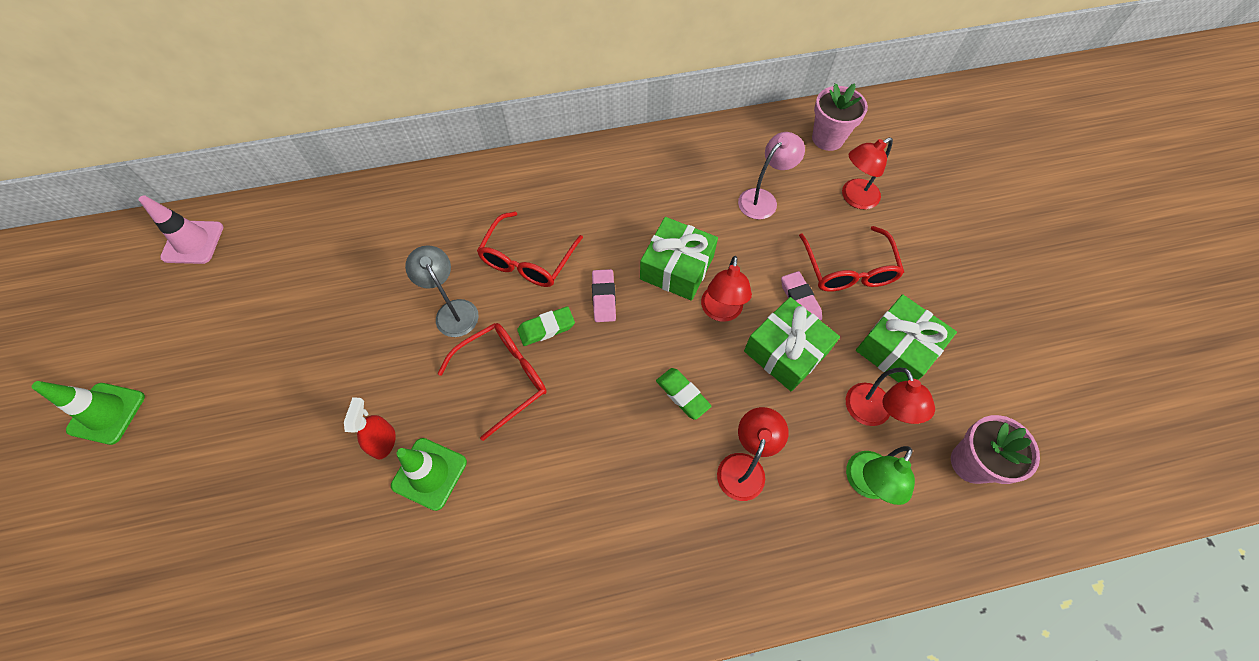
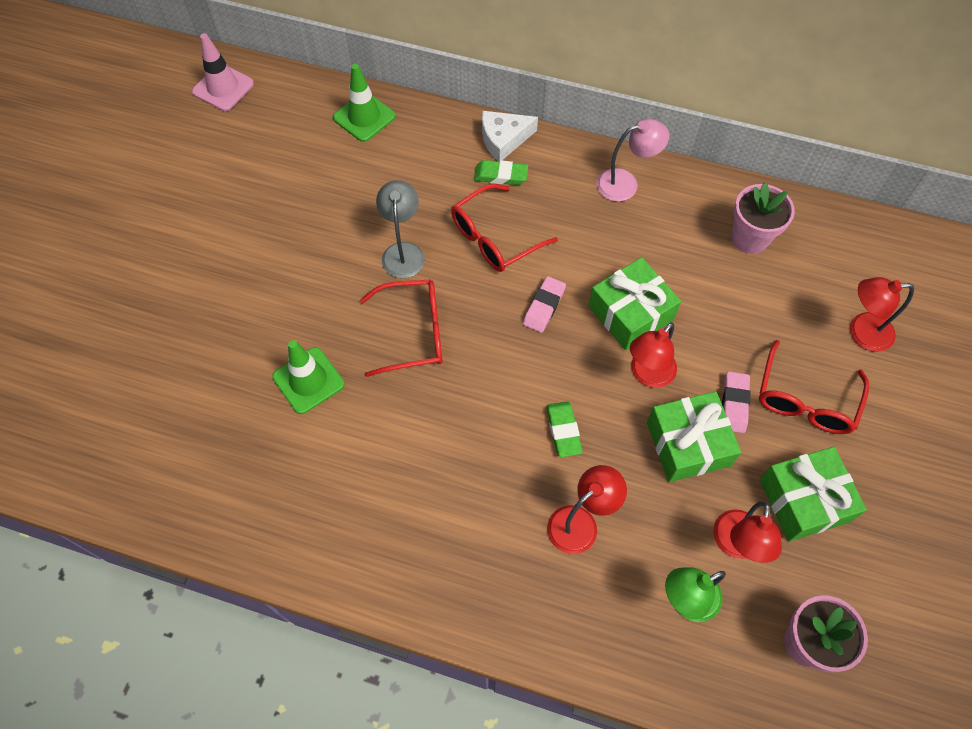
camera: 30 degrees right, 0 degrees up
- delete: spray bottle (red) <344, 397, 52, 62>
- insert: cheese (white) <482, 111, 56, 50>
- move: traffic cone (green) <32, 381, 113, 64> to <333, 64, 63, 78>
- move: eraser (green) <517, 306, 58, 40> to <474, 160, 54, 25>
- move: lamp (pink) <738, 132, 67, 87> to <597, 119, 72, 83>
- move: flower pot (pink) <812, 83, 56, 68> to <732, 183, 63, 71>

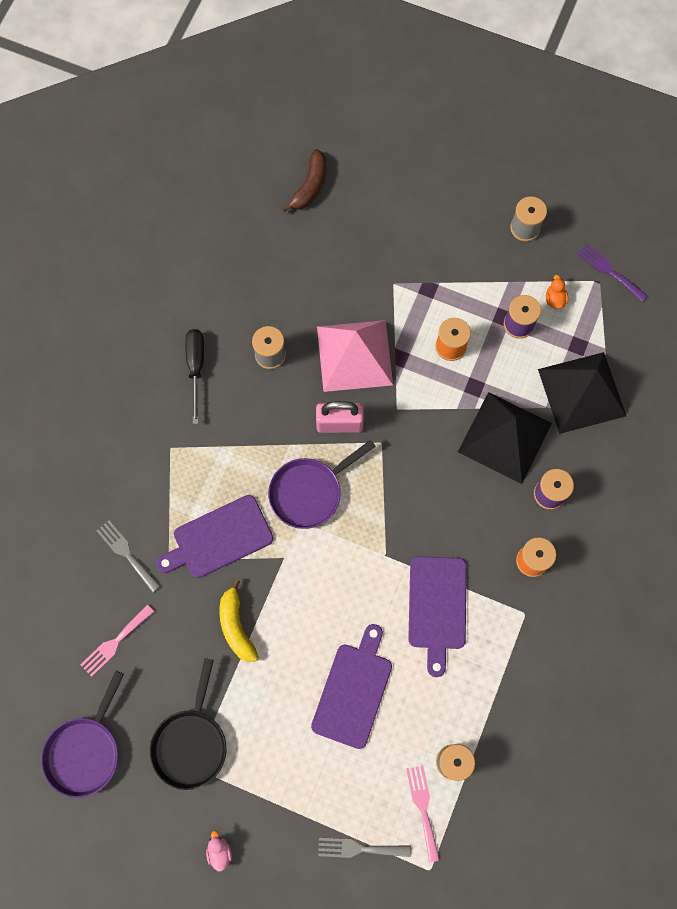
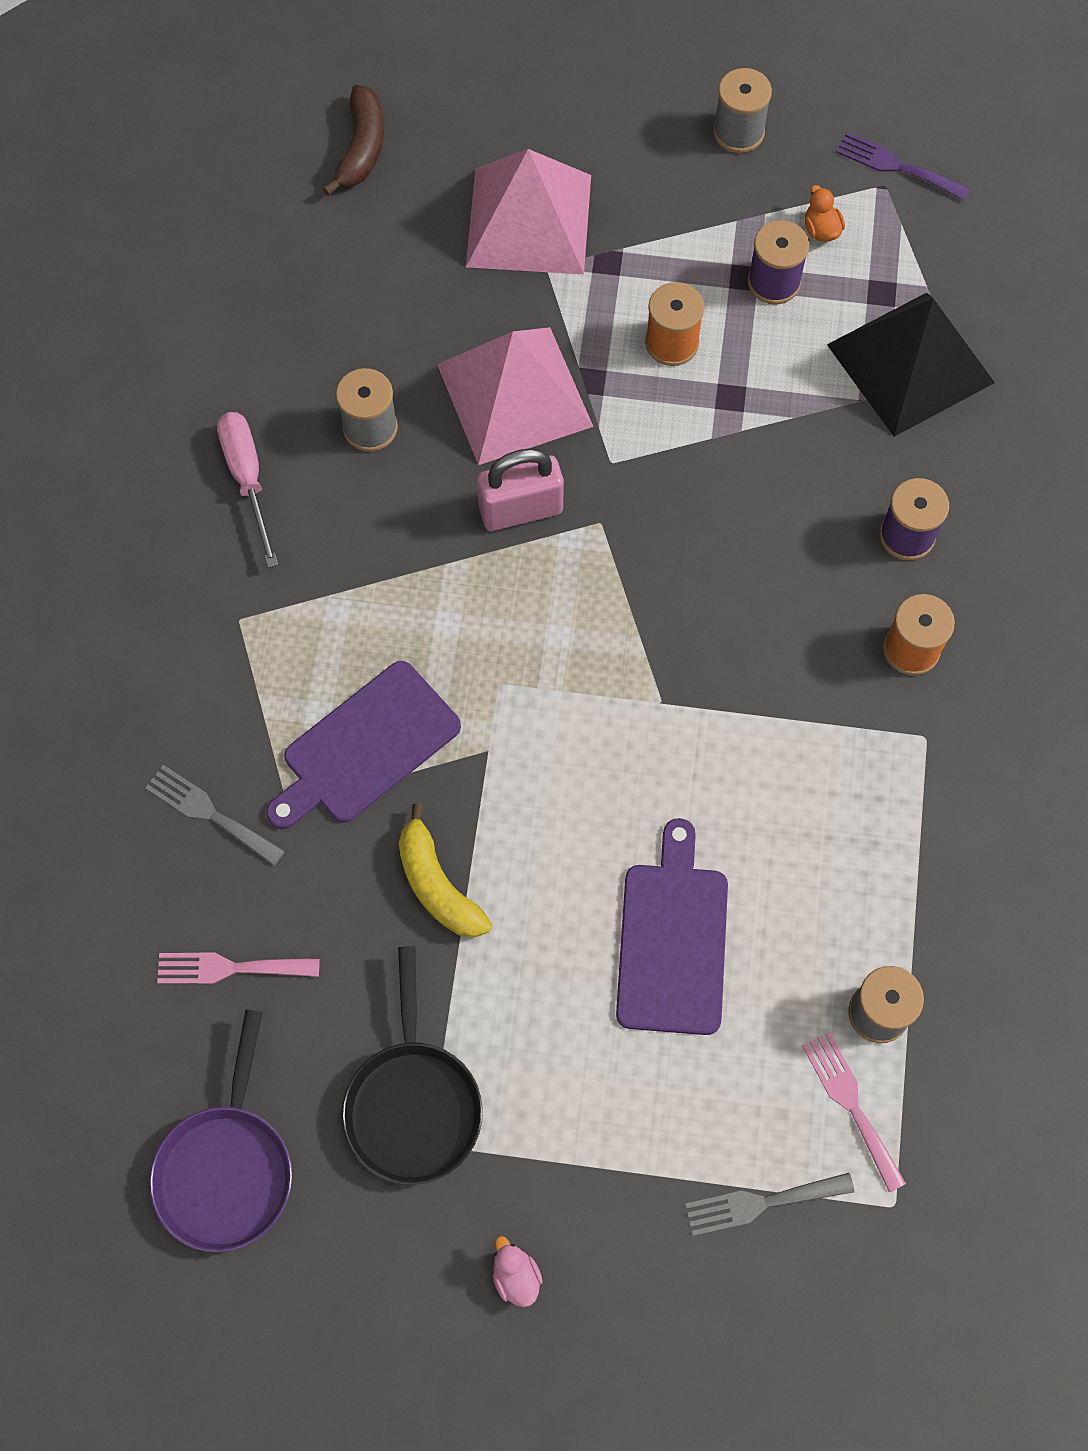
camera: 15 degrees left, 5 degrees down
- delete: pan (purple) <268, 440, 108, 89>
- delete: cutting board (purple) <408, 556, 59, 121>
- delete: pyramid (black) <458, 392, 94, 92>
- insert: pyramid (pink) <466, 149, 125, 125>
- recolor: screwdriver (black) <185, 329, 19, 95> to screwdriver (pink) <217, 412, 61, 156>
- rotate: fork (pink) <80, 604, 74, 73> = <157, 953, 163, 31> 60 degrees clockwise

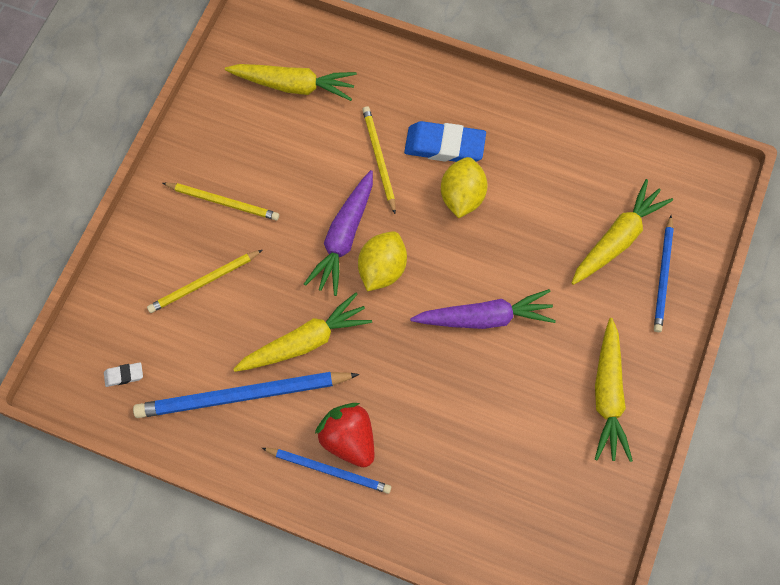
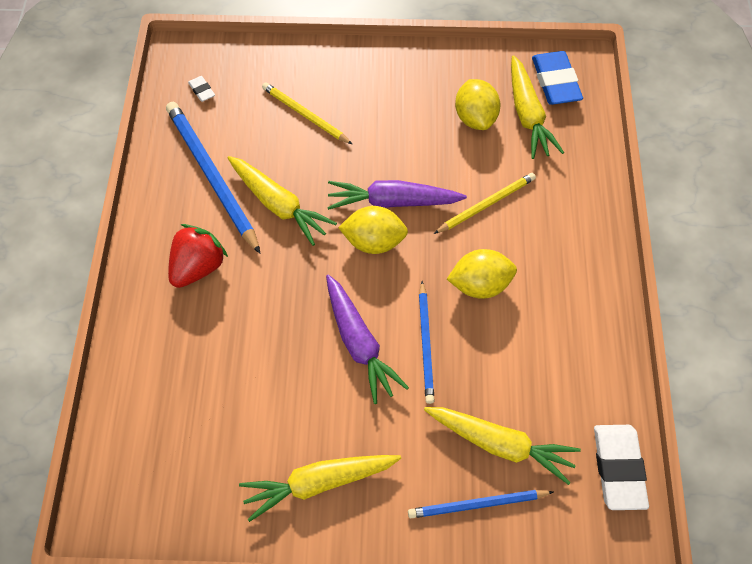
camera: 70 degrees right, 10 degrees down
- delete: pencil (yellow) <163, 183, 116, 37>
- insert: lemon (yellow) <455, 79, 45, 51>
- insert: eraser (white) <594, 425, 55, 85>
- move: pencil (blue) <262, 448, 129, 46> to <419, 281, 16, 123>
- move: eraser (blue) <404, 121, 82, 41> to <532, 51, 51, 54>

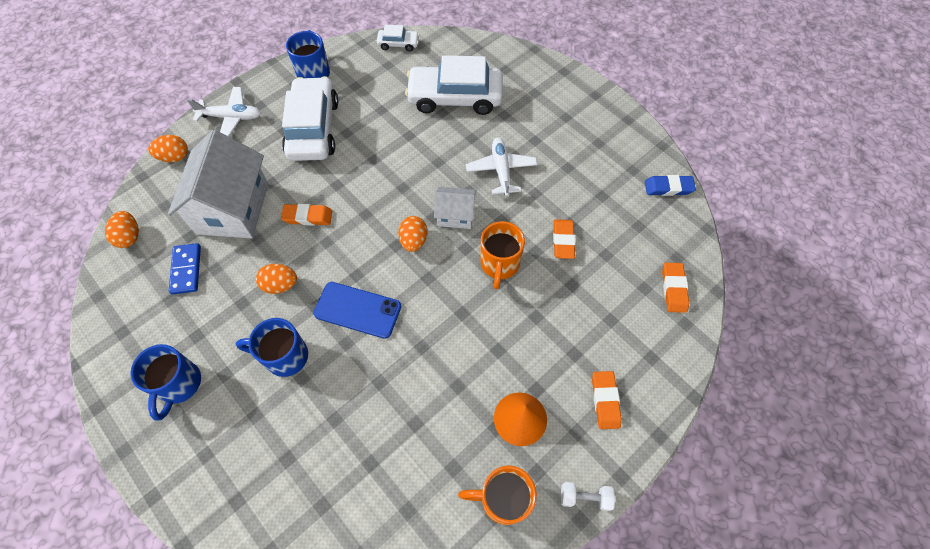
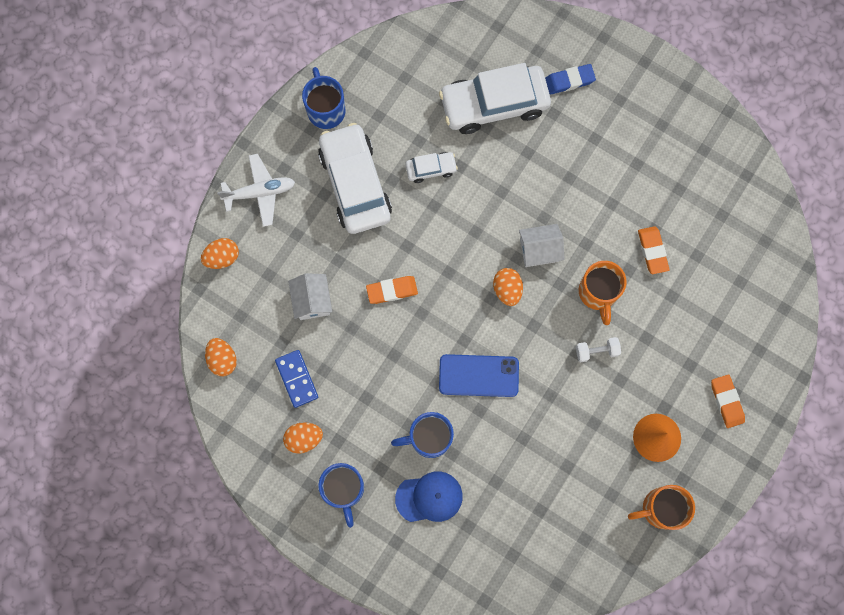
camera: 15 degrees left, 15 degrees up
- delete: plane (white) <466, 137, 72, 60>
- delete: eraser (orange) <662, 263, 27, 50>
- insert: cap (blue) <395, 471, 68, 51>
- move: egg (orange) <256, 264, 41, 30> to <283, 422, 40, 32>
- move: car (white) <377, 25, 43, 26> to <405, 152, 53, 31>
- move: dumbbell (white) <561, 482, 54, 29> to <576, 337, 45, 25>
- move: eraser (blue) <645, 175, 51, 21> to <545, 64, 51, 30>
- resize: house (white) <168, 130, 100, 109> = <288, 273, 44, 47> x0.50

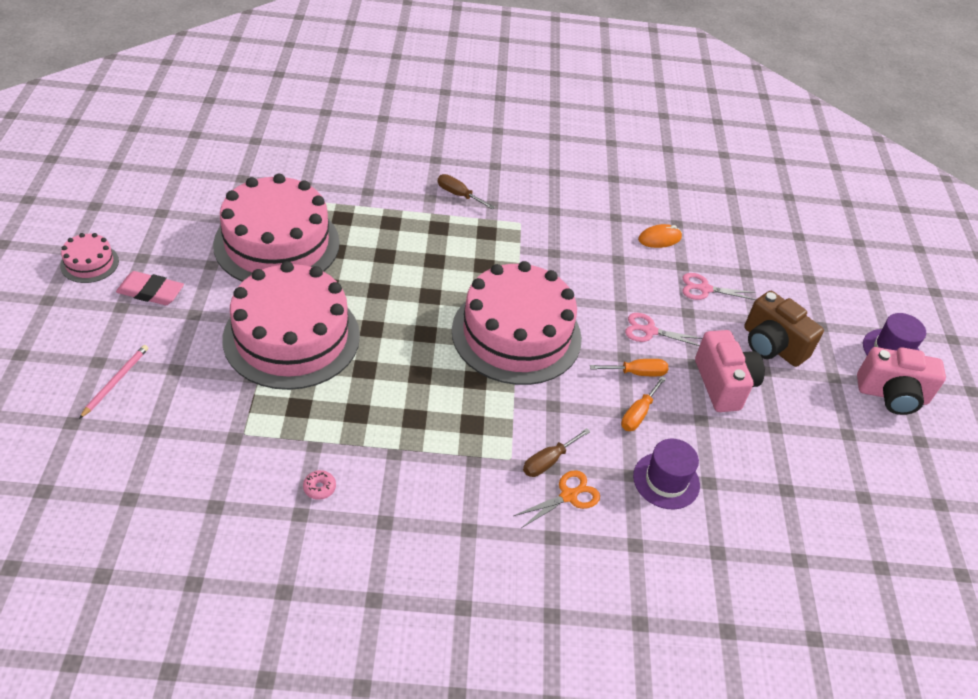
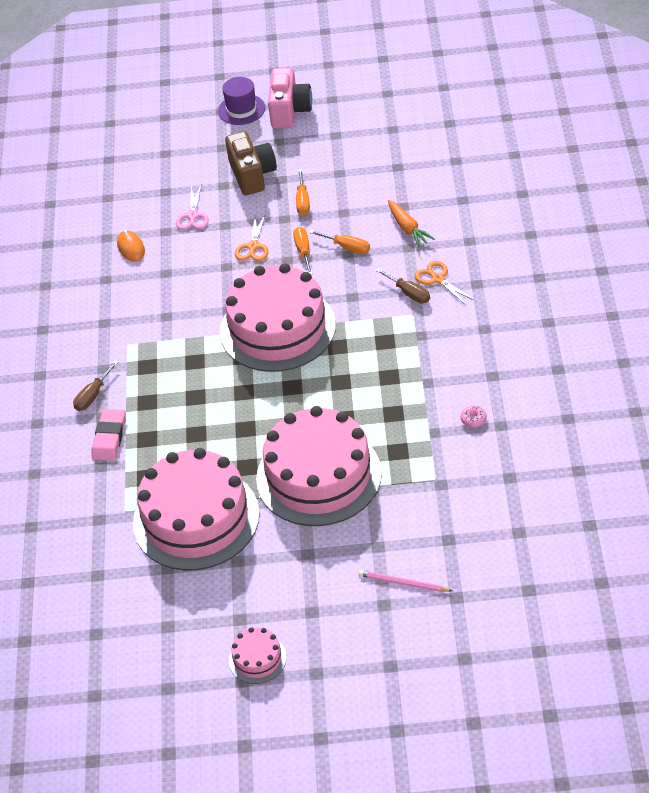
camera: 85 degrees left, 0 degrees up
- move: eraser (pink) <116, 271, 68, 34> to <92, 409, 34, 52>
- replace: hat (purple) <633, 439, 67, 70> to carrot (orange) <388, 200, 47, 47>
- replace: camera (pink) <695, 330, 70, 82> to screwdriver (orange) <296, 169, 14, 46>
- recolor: scissors (pink) <625, 313, 78, 33> to scissors (orange) <235, 213, 33, 48>
- rotate: camera (brown) <744, 291, 80, 76> = <225, 131, 52, 64> 60 degrees counterclockwise

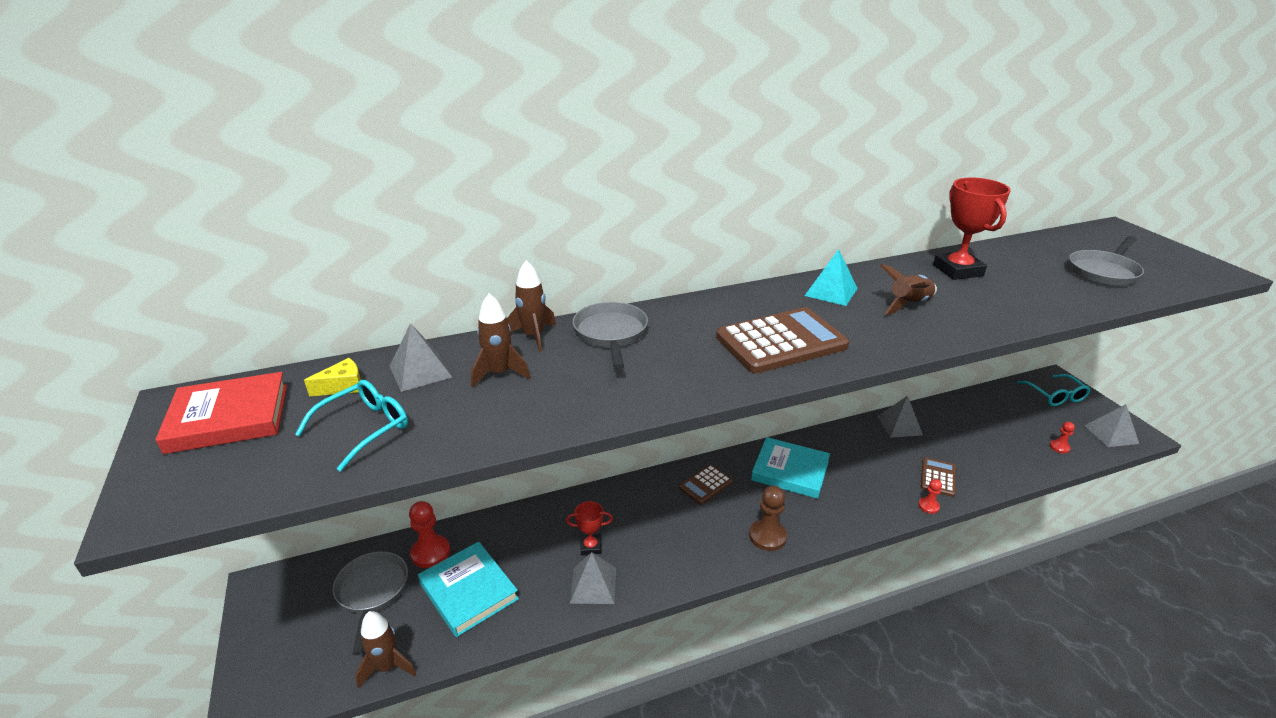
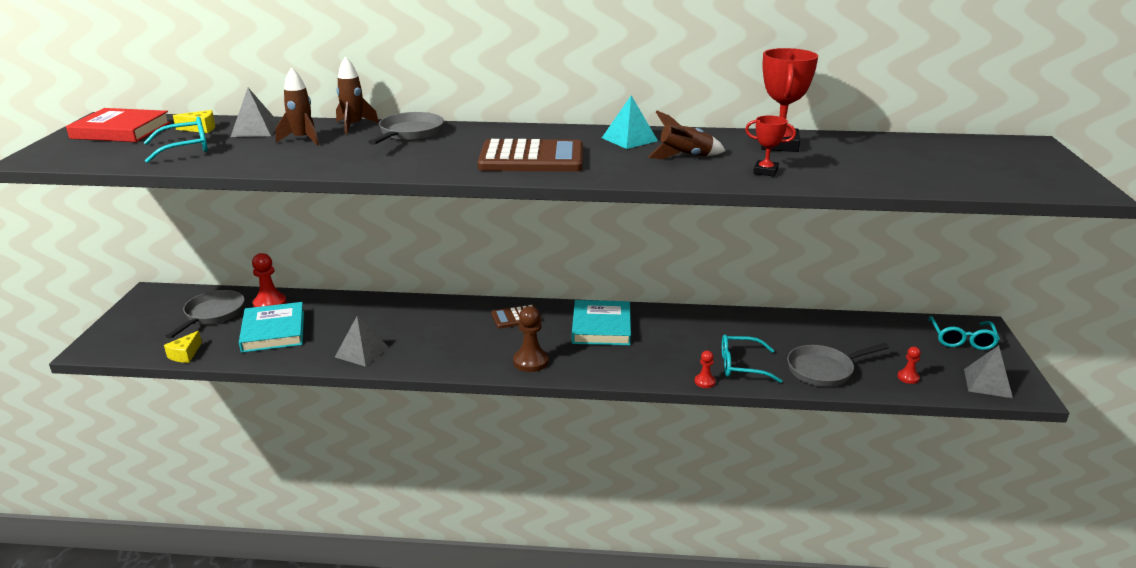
camera: 25 degrees right, 5 degrees down
- delete: pyramid (grey) <877, 396, 46, 42>
- move: trophy (red) <566, 501, 47, 54> to <745, 115, 51, 62>
- move: pan (grey) <1069, 236, 75, 50> to <787, 343, 102, 44>
- replace: rocket (brown) <355, 611, 61, 78> to cheese (yellow) <164, 331, 38, 32>
- replace: calculator (brown) <921, 457, 35, 40> to glasses (turquoise) <722, 335, 60, 48>
- rotate: book (turquoise) <751, 437, 79, 62> = <572, 300, 59, 45> 45 degrees clockwise

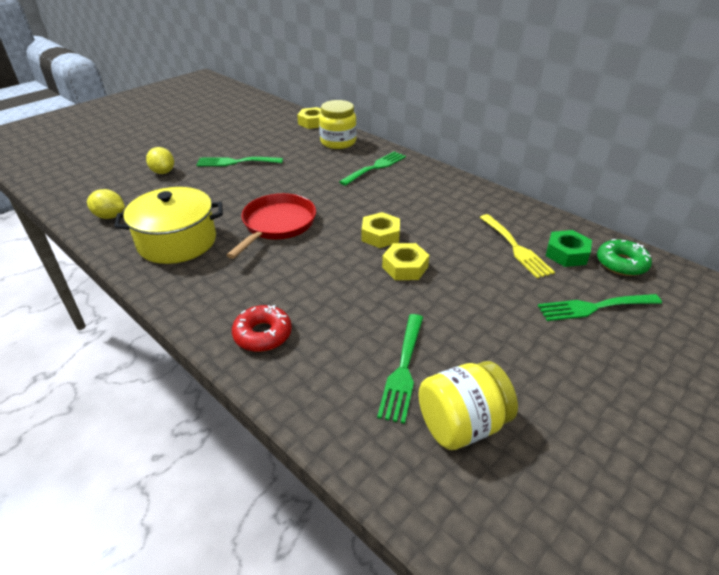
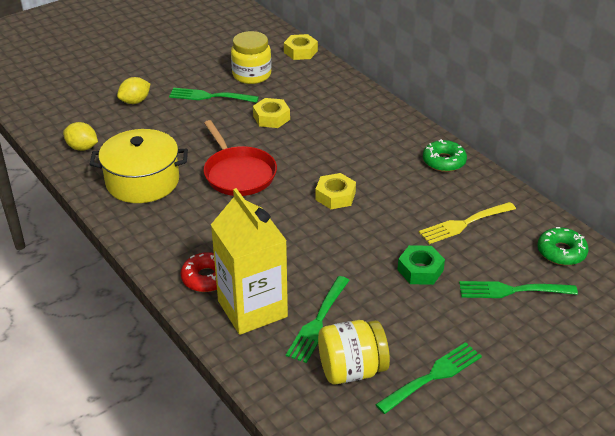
camera: 10 degrees right, 0 degrees up
- insert: carton (yellow) <211, 188, 77, 147>
- insert: donut (green) <423, 139, 44, 33>
- move: jar (yellow) <319, 100, 38, 49> to <231, 31, 41, 53>
- move: fork (green) <339, 151, 67, 35> to <375, 342, 107, 72>
- move: nut (yellow) <382, 243, 47, 37> to <253, 98, 37, 30>
- move: nut (green) <546, 230, 46, 37> to <397, 245, 48, 40>
- rotate: lemon (yellow) <146, 147, 28, 27> = <117, 77, 33, 27> 75 degrees clockwise
- rotate: pan (red) <227, 193, 89, 66> = <204, 120, 73, 76> 120 degrees clockwise
- rotate: fork (yellow) <480, 214, 75, 64> = <419, 202, 97, 42> 75 degrees clockwise

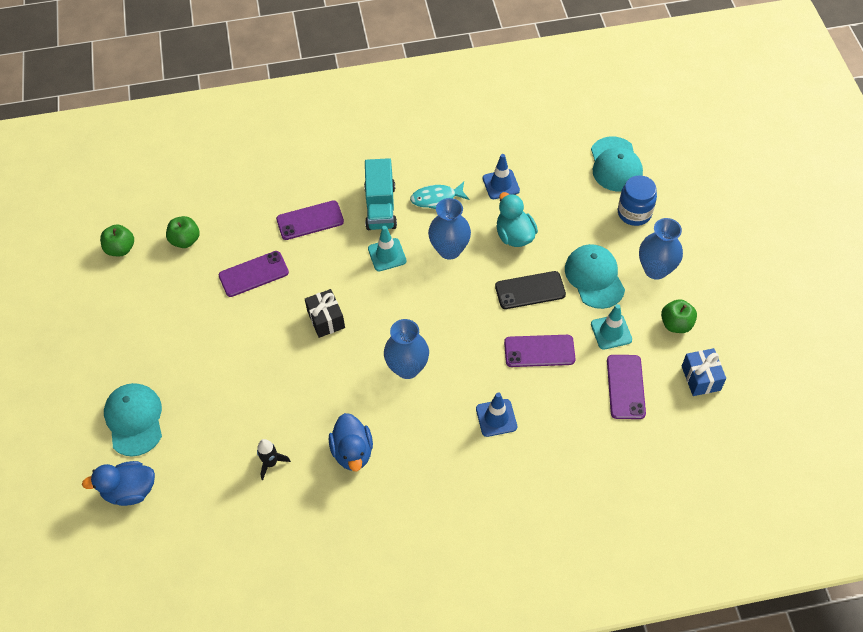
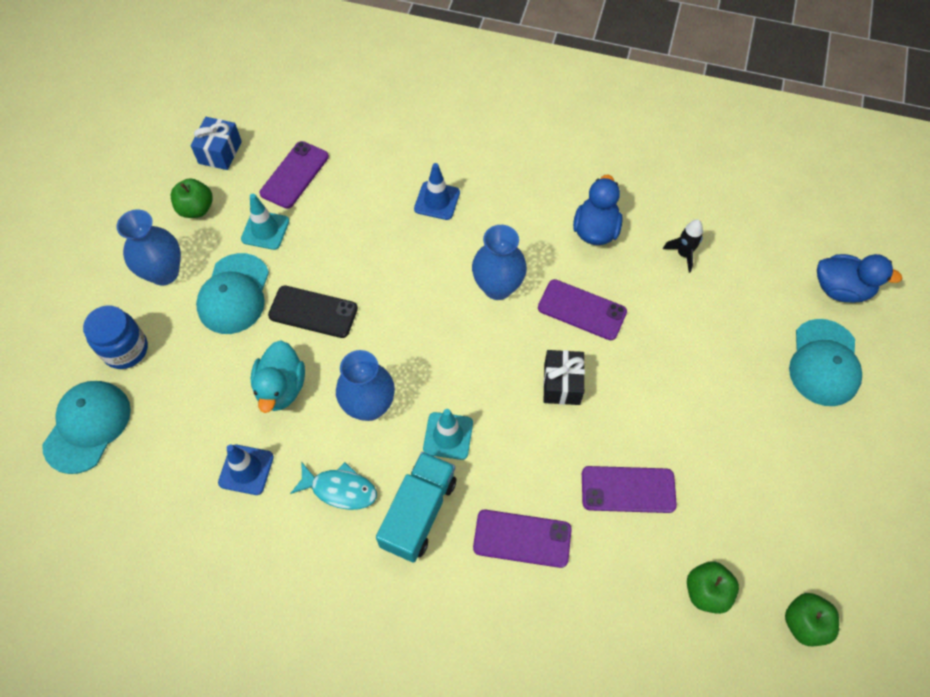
camera: 155 degrees left, 5 degrees up
- move: phone (purple) <504, 335, 71, 32> to <538, 279, 89, 61>

